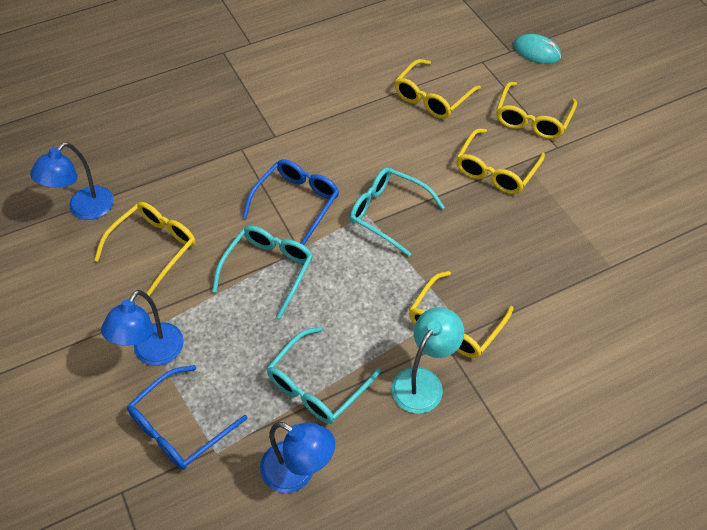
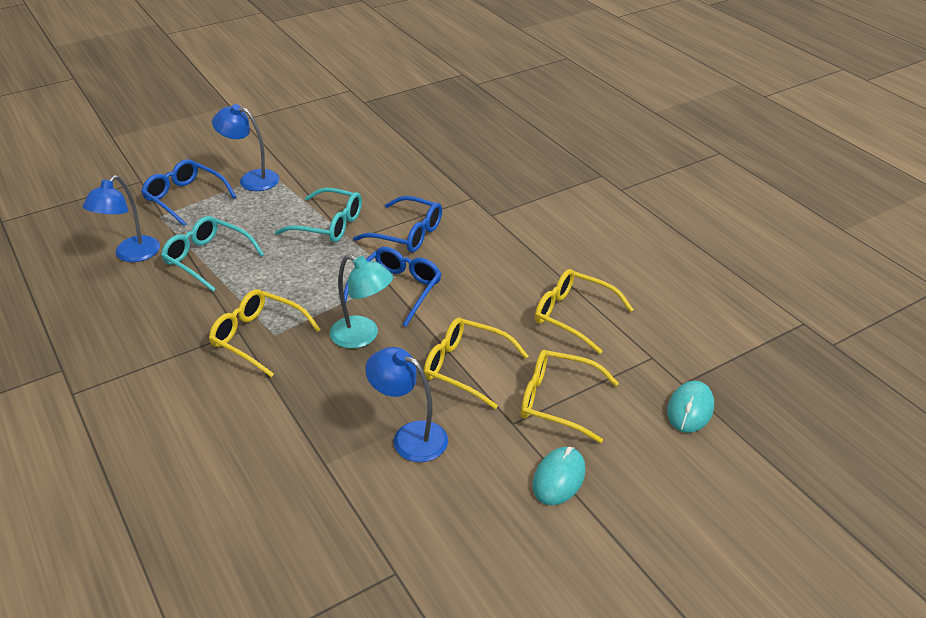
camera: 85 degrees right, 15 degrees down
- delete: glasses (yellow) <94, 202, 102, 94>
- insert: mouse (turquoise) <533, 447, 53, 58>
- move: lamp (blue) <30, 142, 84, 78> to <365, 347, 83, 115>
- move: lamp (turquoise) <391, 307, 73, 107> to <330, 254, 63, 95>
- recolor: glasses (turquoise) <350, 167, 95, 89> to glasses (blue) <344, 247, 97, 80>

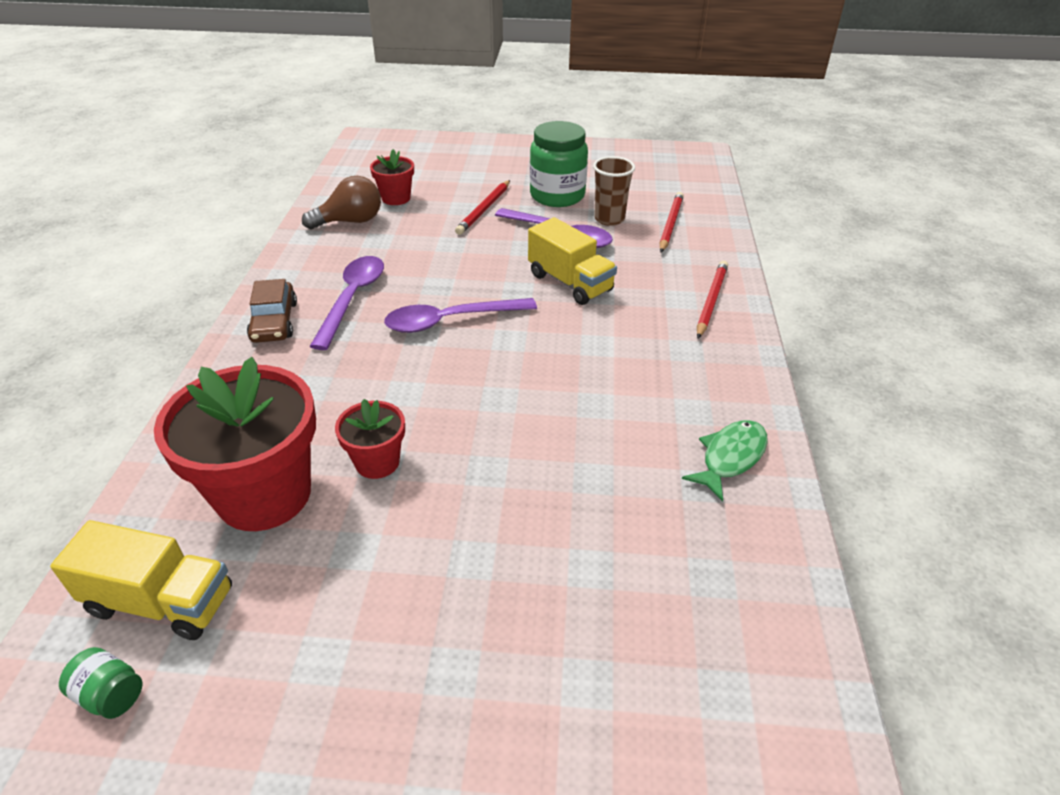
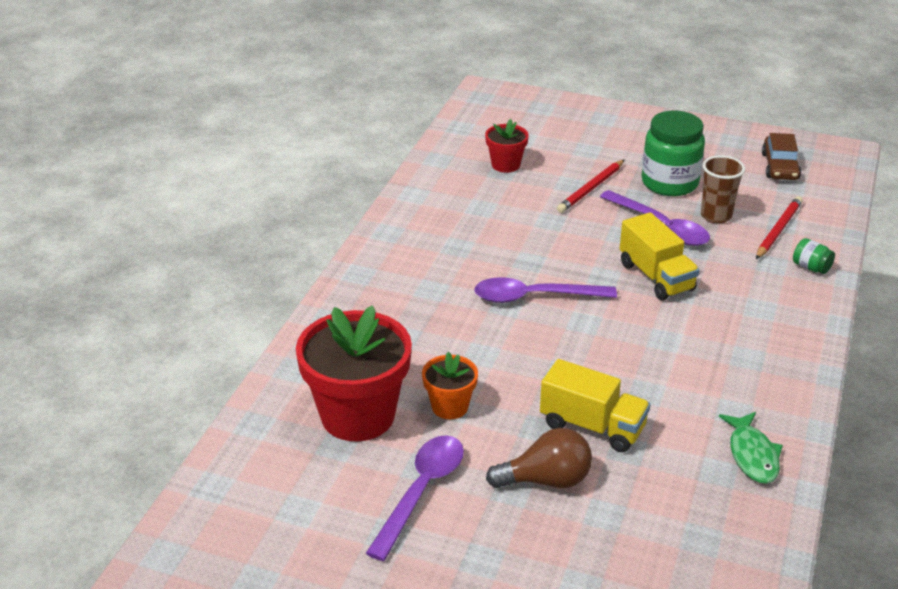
camera: 15 degrees right, 5 degrees down
- delete: pencil (red) <697, 261, 31, 77>
- move: truck (yellow) <50, 520, 182, 120> to <540, 359, 110, 93>
- move: jar (green) <59, 647, 84, 72> to <793, 238, 42, 36>
- move: car (brown) <247, 279, 50, 64> to <762, 133, 39, 47>
- move: light bulb (brown) <302, 176, 79, 53> to <486, 428, 106, 60>
- move: spoon (purple) <310, 256, 74, 94> to <366, 435, 98, 126>
- recolor: flower pot (red) <335, 399, 70, 80> to flower pot (orange) <422, 352, 56, 67>
- rotate: fish (green) <682, 420, 86, 82> = <719, 412, 64, 72> 120 degrees clockwise

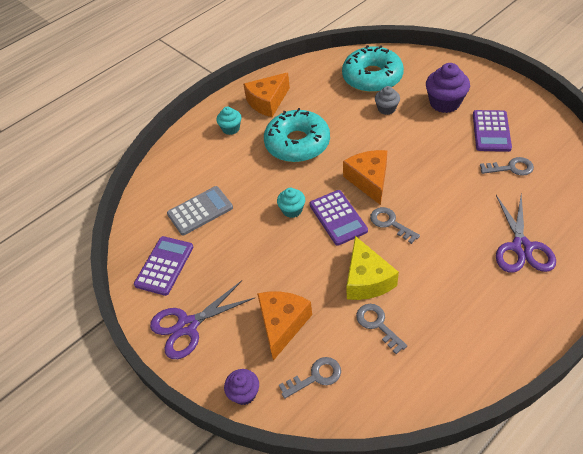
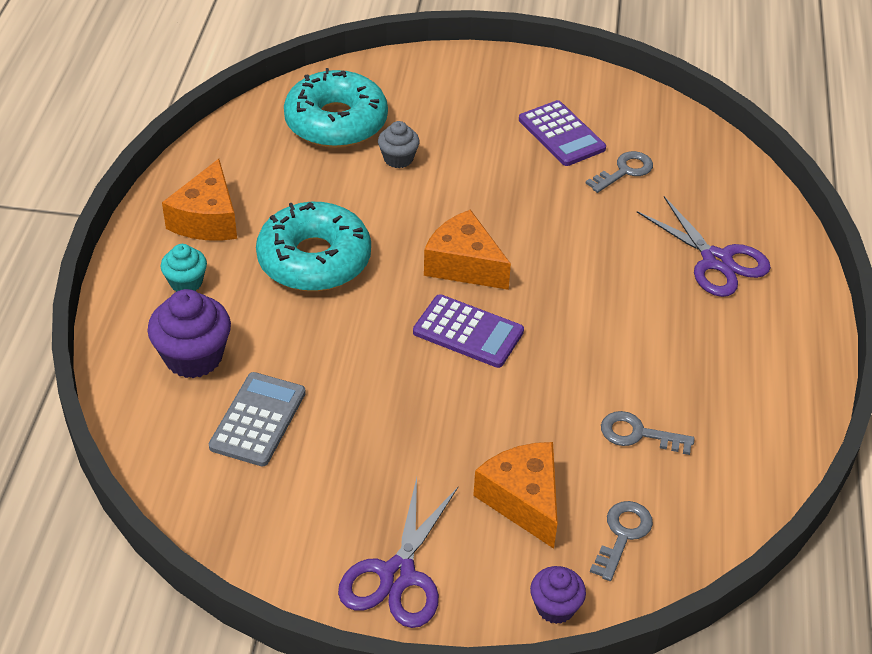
camera: 45 degrees left, 5 degrees down
- delete: calculator (purple) <134, 236, 59, 60>
- delete: cupcake (turquoise) <277, 188, 28, 30>
- delete: cheese (yellow) <347, 236, 52, 64>
- delete: key (grey) <370, 207, 50, 37>
- move: cupcake (purple) <426, 63, 44, 50> to <148, 289, 83, 89>

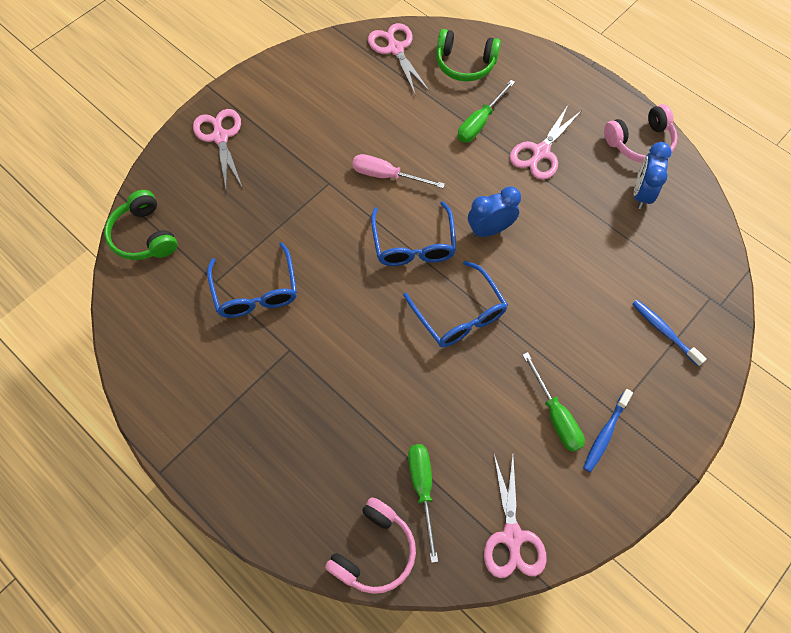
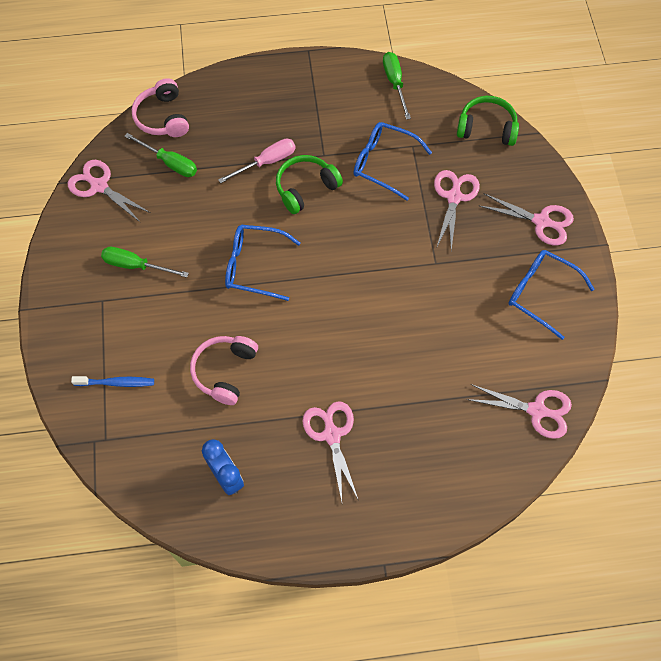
camera: 130 degrees right, 0 degrees up
- delete: clock (blue) <468, 186, 53, 51>
- delete: toothbrush (blue) <583, 389, 50, 83>
- insert: scissors (pink) <434, 170, 46, 80>
- move: screwdriver (pink) <352, 154, 93, 34> to <218, 139, 77, 44>
- move: glasses (blue) <371, 201, 86, 65> to <509, 250, 85, 90>
- move: headphones (green) <436, 29, 65, 53> to <276, 155, 67, 59>
- move: screwdriver (green) <458, 80, 57, 62> to <383, 52, 28, 68>
- move: headphones (pink) <604, 104, 74, 59> to <190, 336, 68, 69>

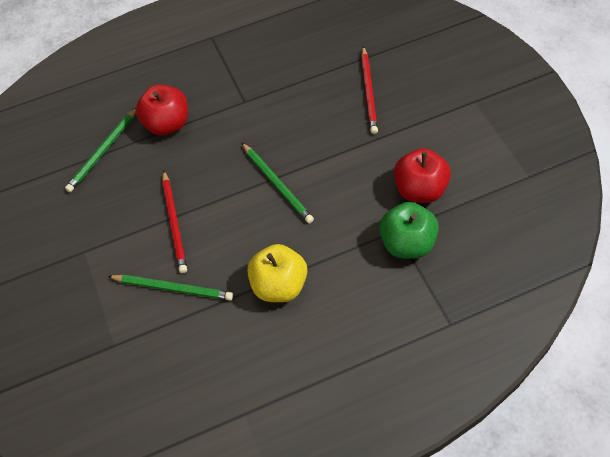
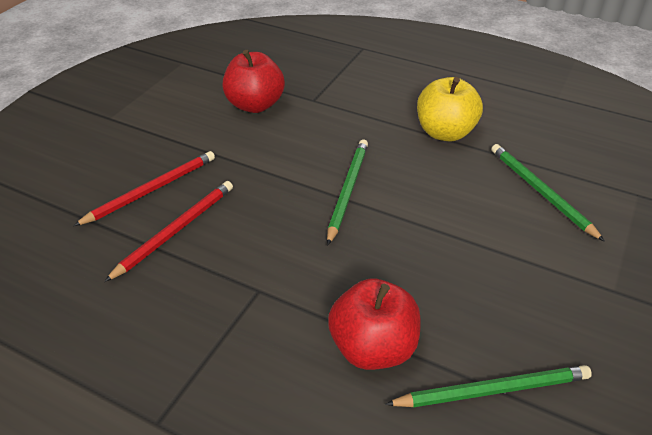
camera: 135 degrees left, 15 degrees down
- delete: apple (green) <379, 202, 60, 57>
- move: pencil (red) <162, 171, 25, 102> to <104, 181, 129, 101>

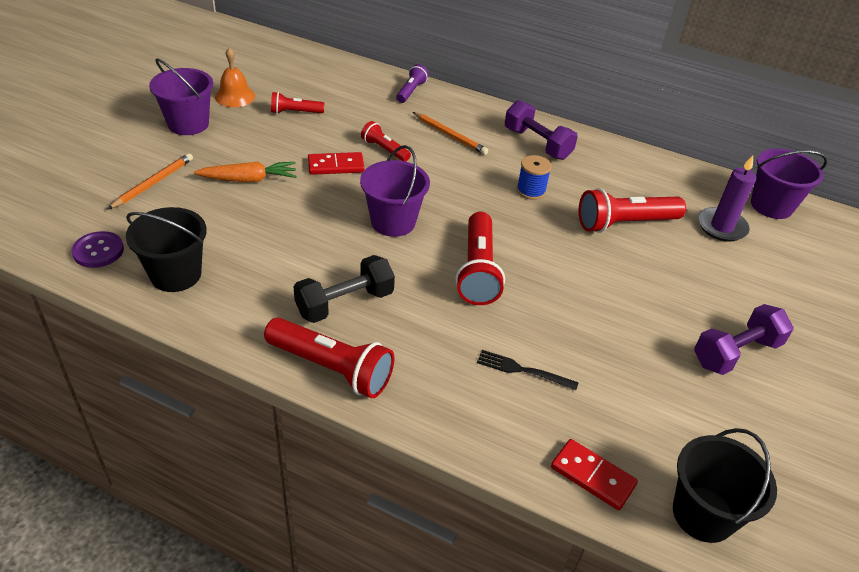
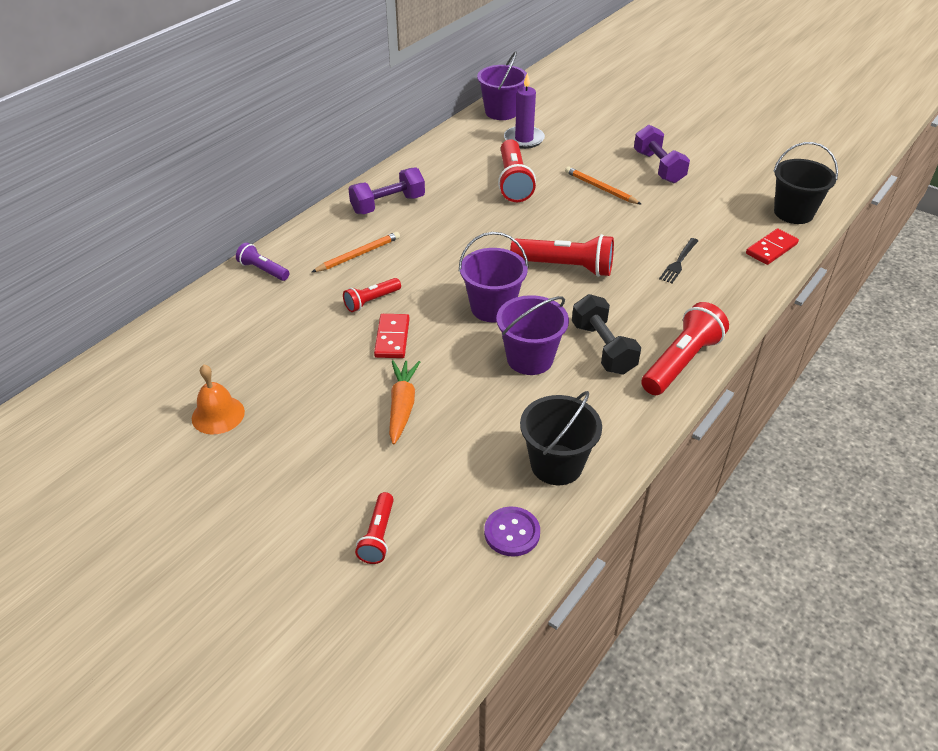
camera: 75 degrees left, 0 degrees up
- delete: spool (blue) <517, 155, 35, 45>
- move: pencil (orange) <108, 153, 85, 56> to <565, 167, 77, 38>
- move: bucket (purple) <149, 58, 64, 77> to <496, 295, 73, 80>
- move: flashlight (red) <271, 92, 53, 22> to <355, 492, 39, 72>

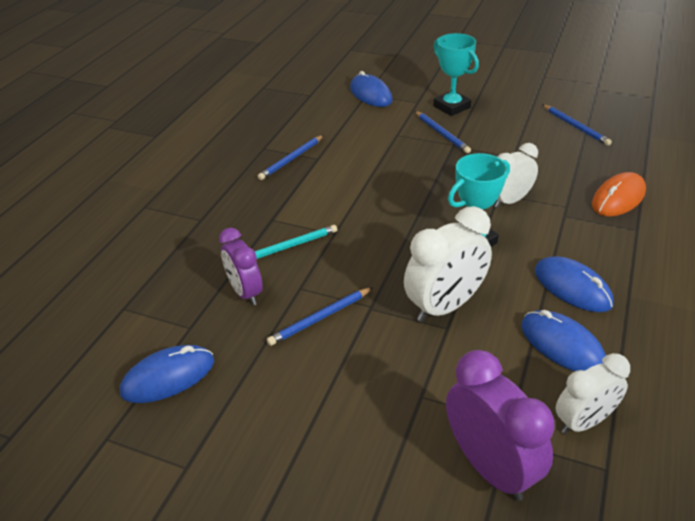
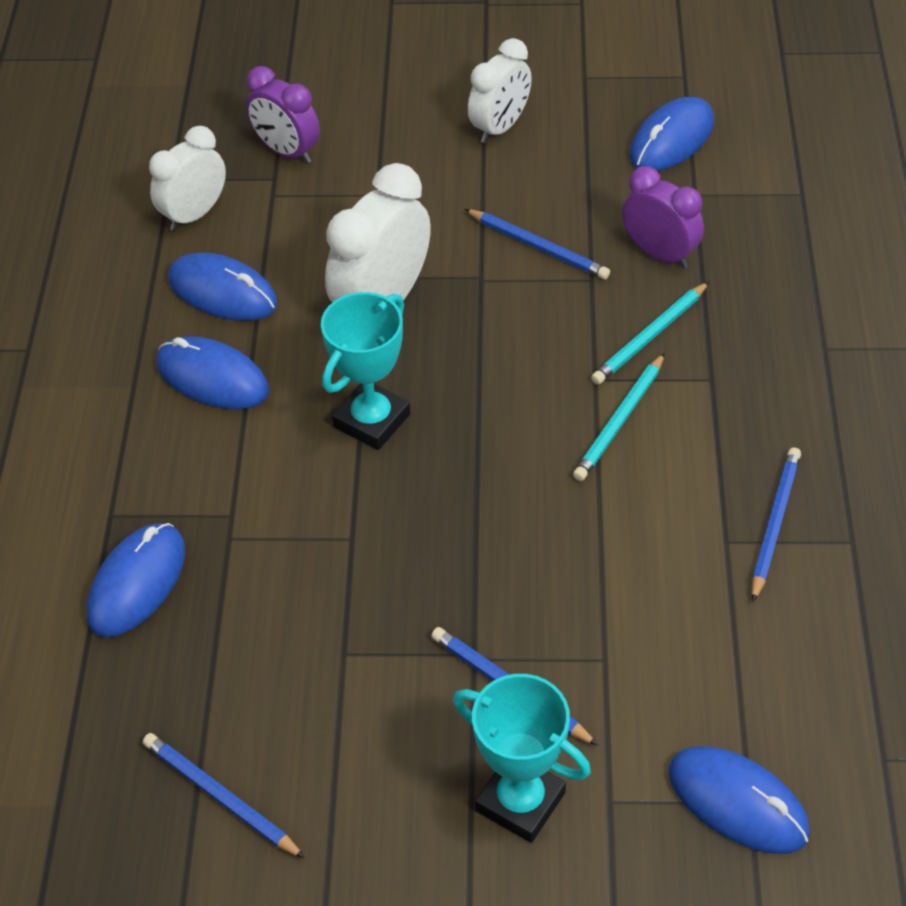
camera: 160 degrees right, 10 degrees up
- insert: pencil (turquoise) <573, 353, 92, 128>
- move: clock (white) <495, 143, 43, 65> to <468, 38, 64, 105>
- recolor: mouse (orange) <592, 172, 54, 45> to mouse (blue) <87, 523, 98, 115>
- rotate: pencil (blue) <267, 287, 106, 59> = <465, 209, 145, 70> 90 degrees clockwise
- resize: clock (purple) <446, 350, 109, 151> = <246, 66, 74, 98> x0.66

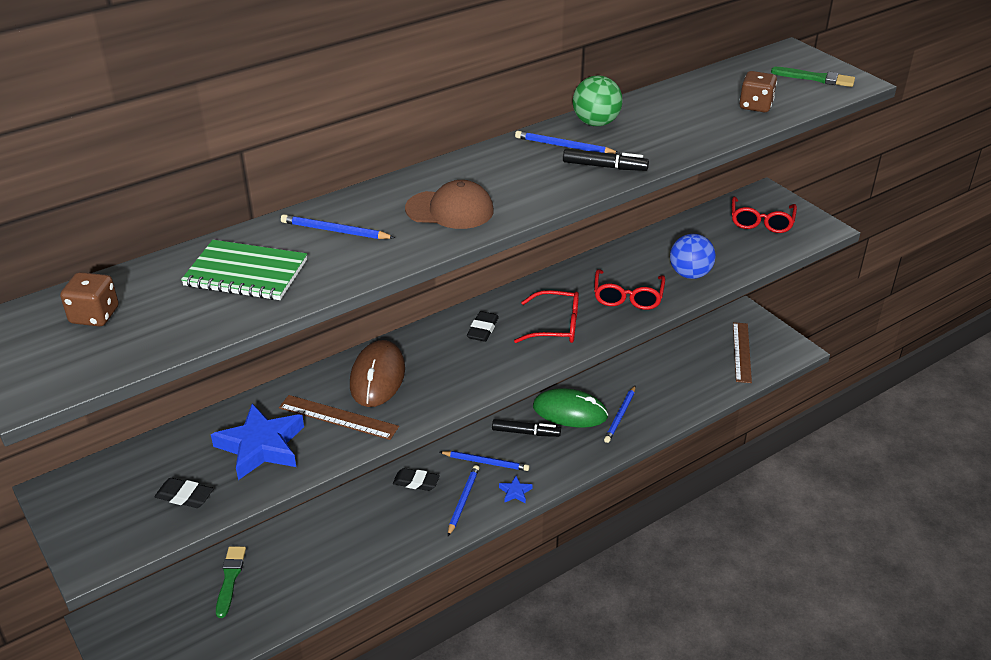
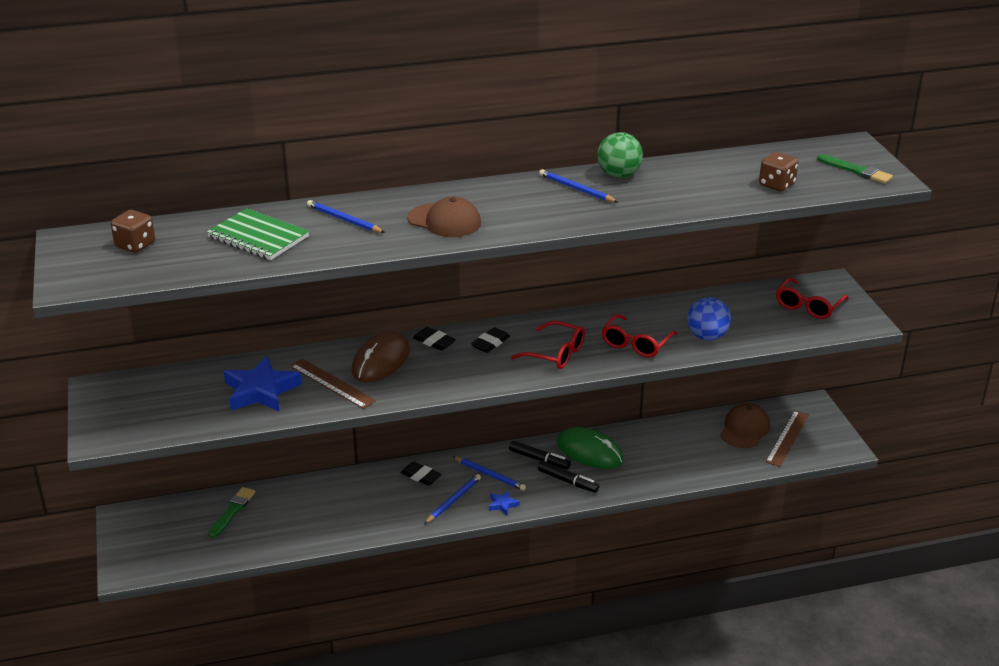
camera: 20 degrees right, 5 degrees down
- delete: pencil (blue) <604, 385, 32, 58>
- insert: cap (brown) <720, 403, 50, 45>
- move: eraser (black) <154, 478, 59, 30> to <413, 327, 43, 24>
- move: marker (black) <563, 148, 86, 23> to <538, 461, 62, 32>

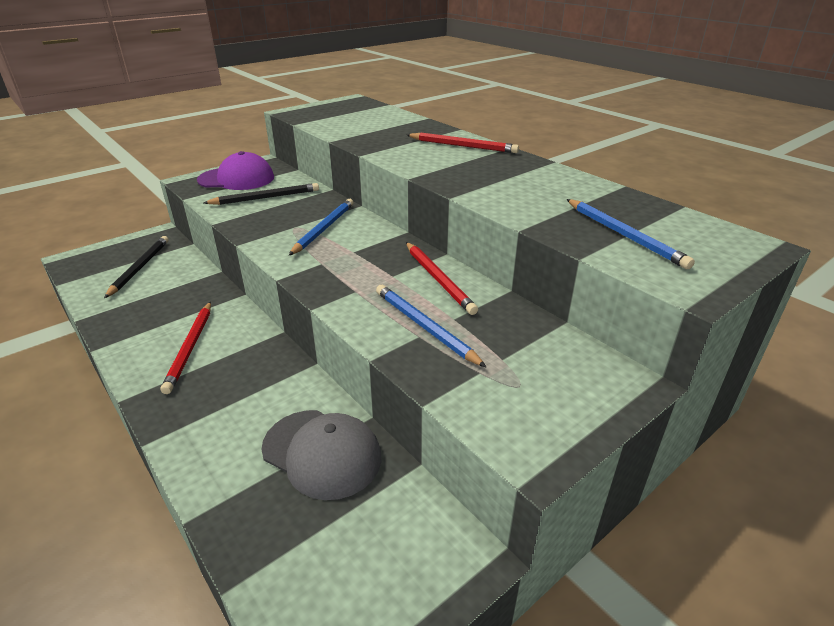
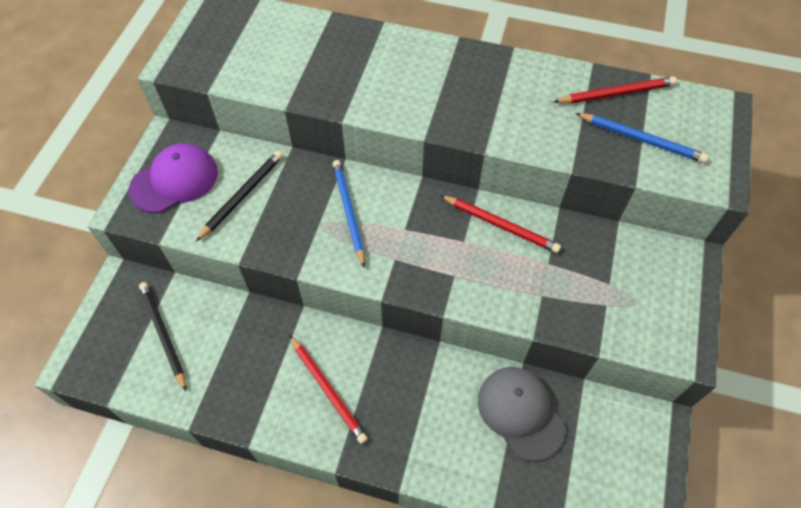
camera: 35 degrees left, 25 degrees up
- delete: pencil (blue) <376, 285, 111, 83>
- move: pencil (red) <407, 132, 112, 21> to <554, 77, 123, 27>
- rotate: cap (grey) <261, 410, 120, 90> = <478, 367, 88, 94> 120 degrees counterclockwise

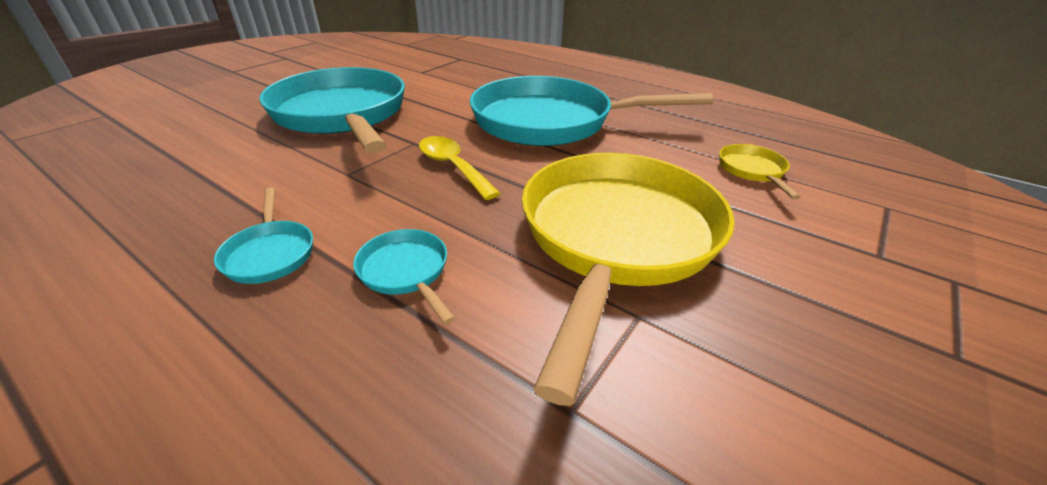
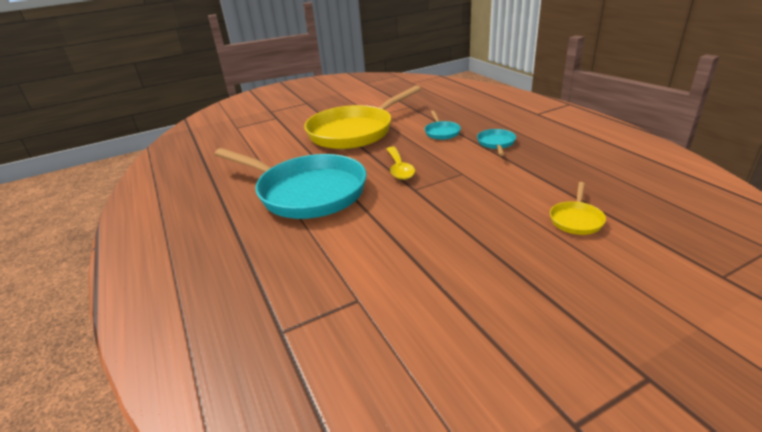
camera: 150 degrees left, 5 degrees down
- delete: pan (turquoise) <259, 67, 146, 86>
- move: pan (yellow) <719, 144, 82, 55> to <550, 182, 56, 53>

